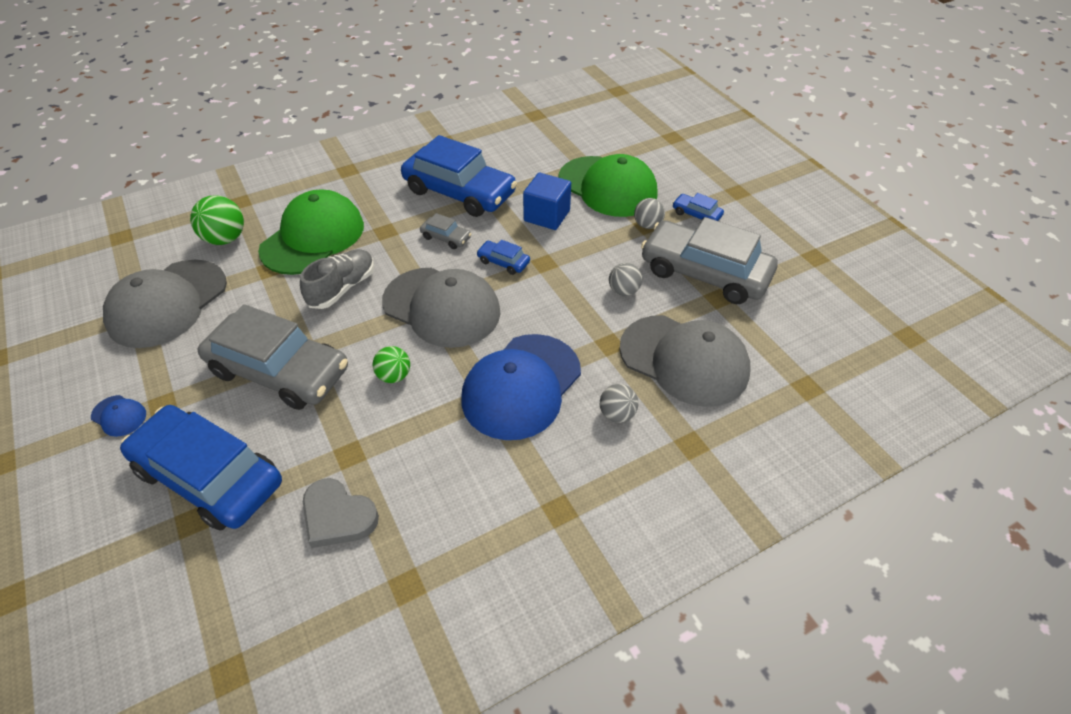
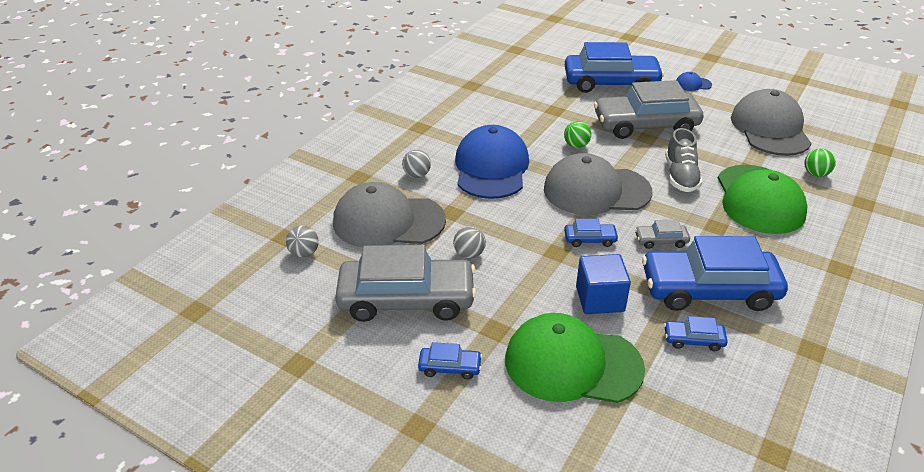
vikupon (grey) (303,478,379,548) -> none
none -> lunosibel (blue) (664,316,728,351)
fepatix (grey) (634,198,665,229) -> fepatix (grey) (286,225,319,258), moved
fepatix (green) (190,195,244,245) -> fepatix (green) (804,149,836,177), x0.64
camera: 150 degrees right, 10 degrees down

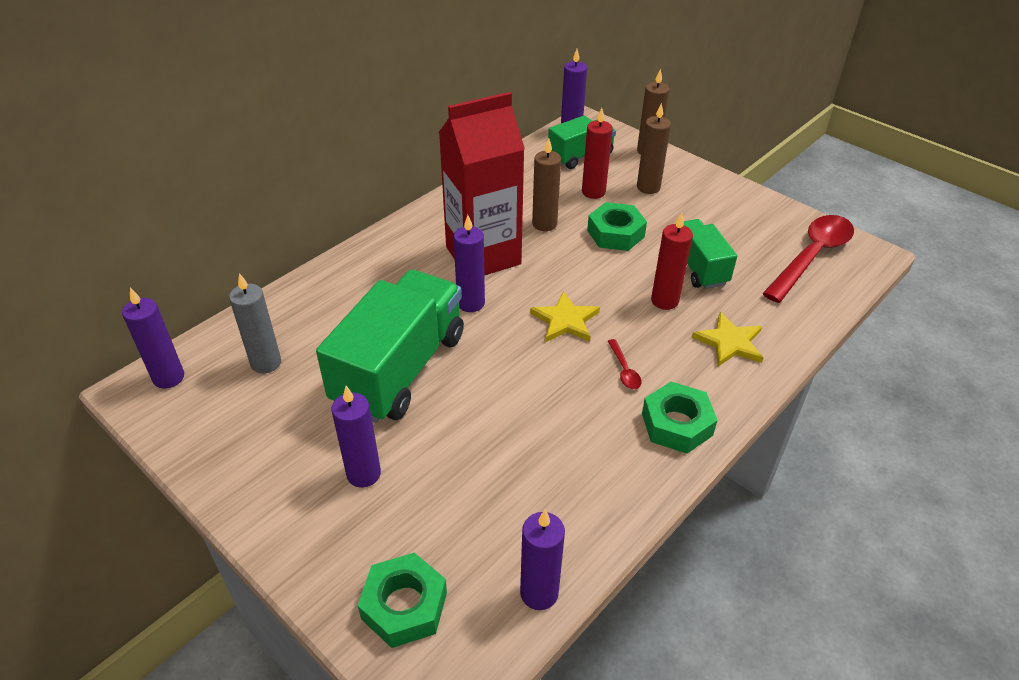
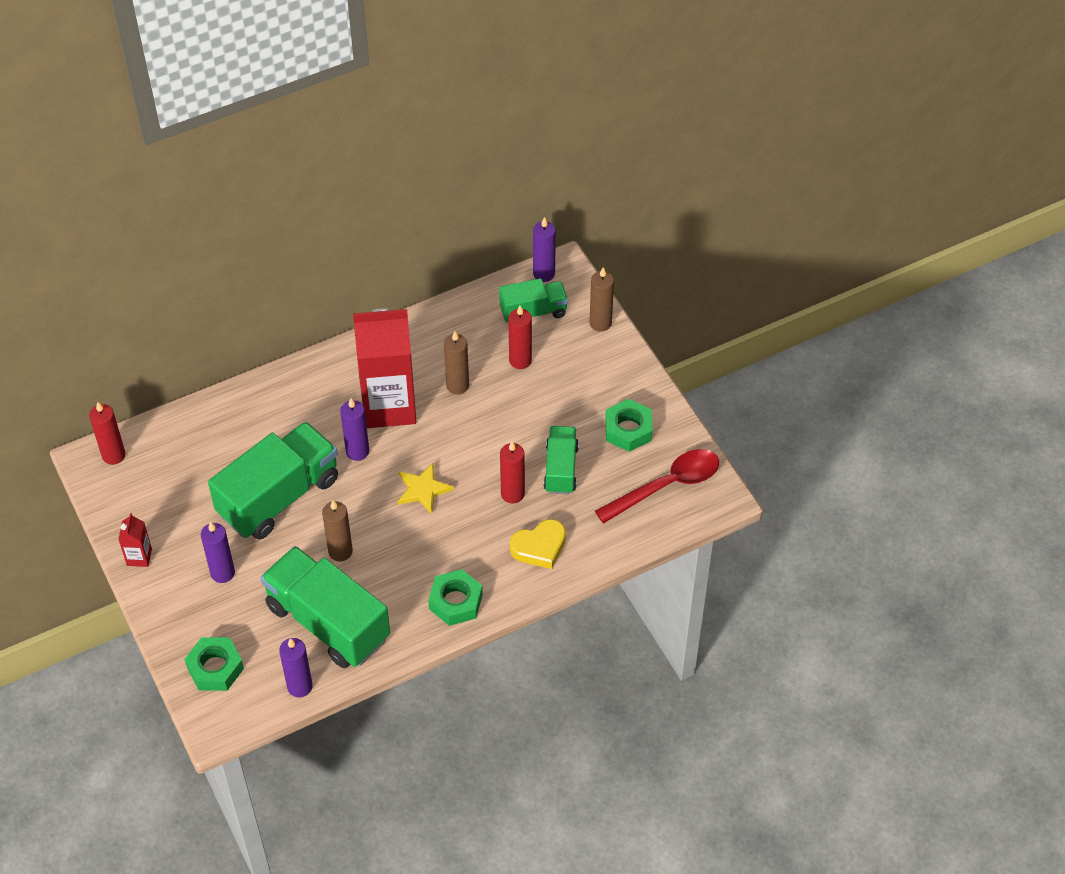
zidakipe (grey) (229,273,281,374) -> none
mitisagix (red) (608,339,641,389) -> none
none -> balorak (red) (118,513,152,567)
none -> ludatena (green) (261,546,390,668)
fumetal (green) (587,202,647,251) -> fumetal (green) (605,399,653,452), moved
zidakipe (brown) (637,103,671,194) -> zidakipe (brown) (322,500,353,561), moved
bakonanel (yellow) (692,312,763,367) -> vikupon (yellow) (510,519,566,569)
zidakipe (purple) (122,288,184,389) -> zidakipe (red) (89,402,126,465)
camera: 20 degrees right, 10 degrees up

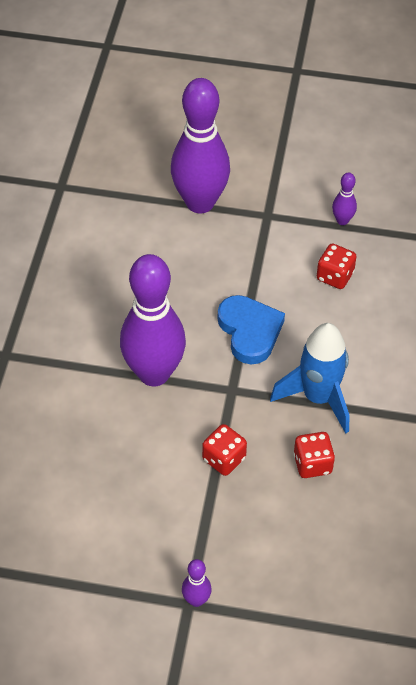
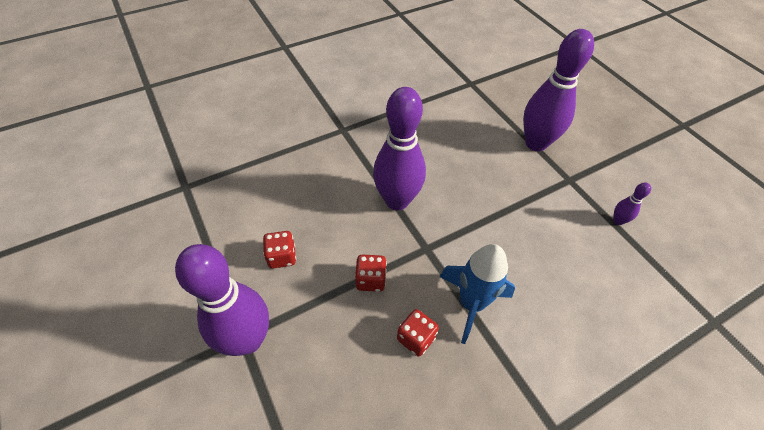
vikupon (blue) (218,295,285,365) -> none
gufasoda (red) (317,244,357,289) -> gufasoda (red) (263,231,296,268), moved
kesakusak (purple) (182,559,212,607) -> kesakusak (purple) (175,244,269,356), x2.42
camera: 50 degrees right, 0 degrees up

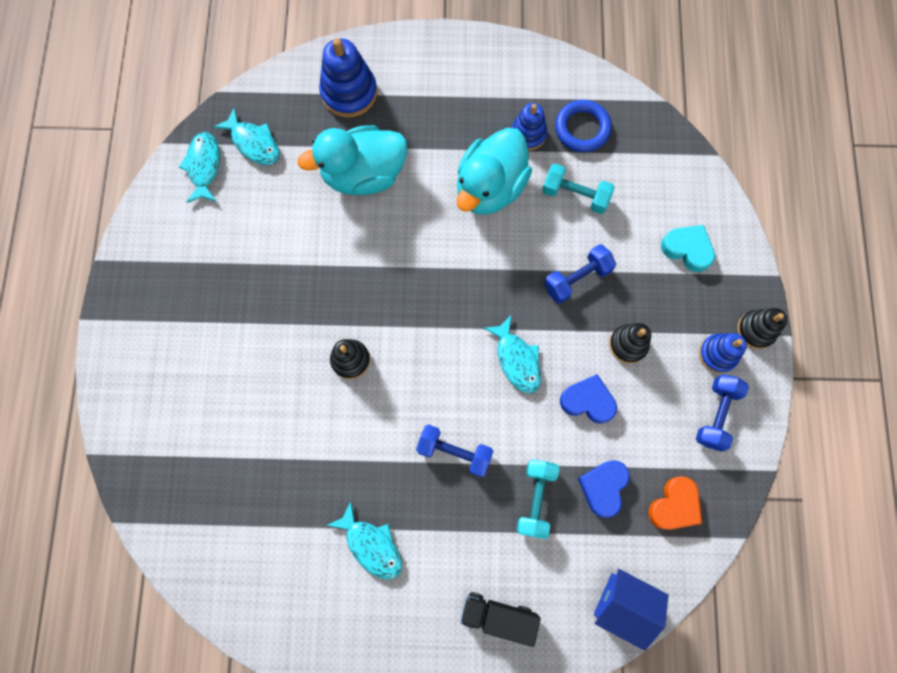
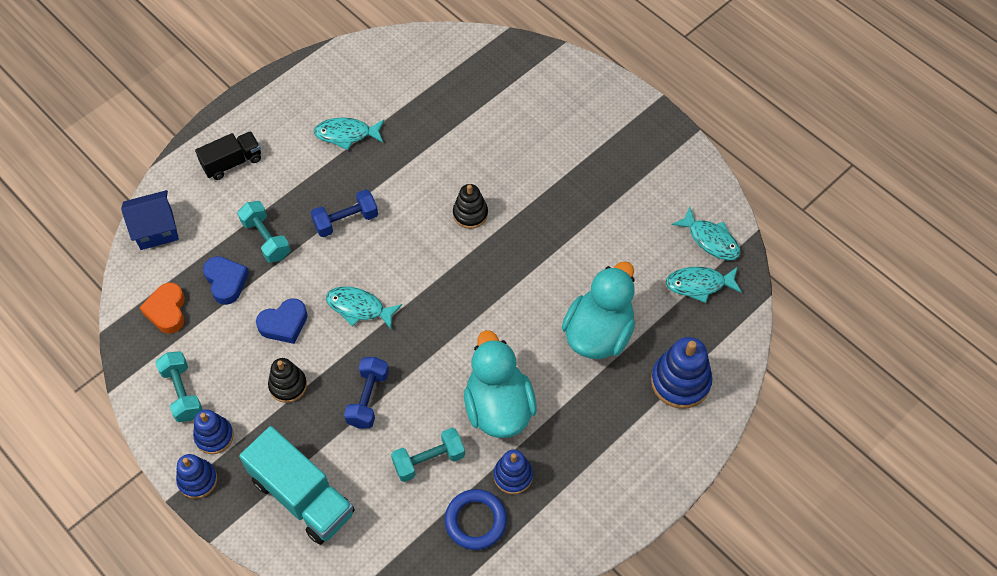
vikupon (turquoise) (661,225,715,272) -> ludatena (turquoise) (239,426,355,545)
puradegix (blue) (696,374,749,451) -> puradegix (turquoise) (155,351,203,422)
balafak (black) (737,308,787,349) -> balafak (blue) (176,454,217,499)
camera: 135 degrees right, 15 degrees down

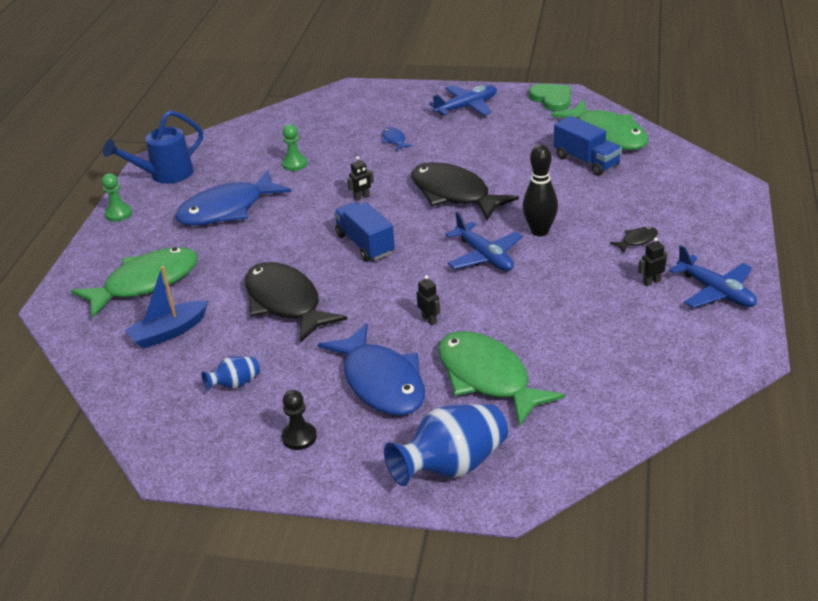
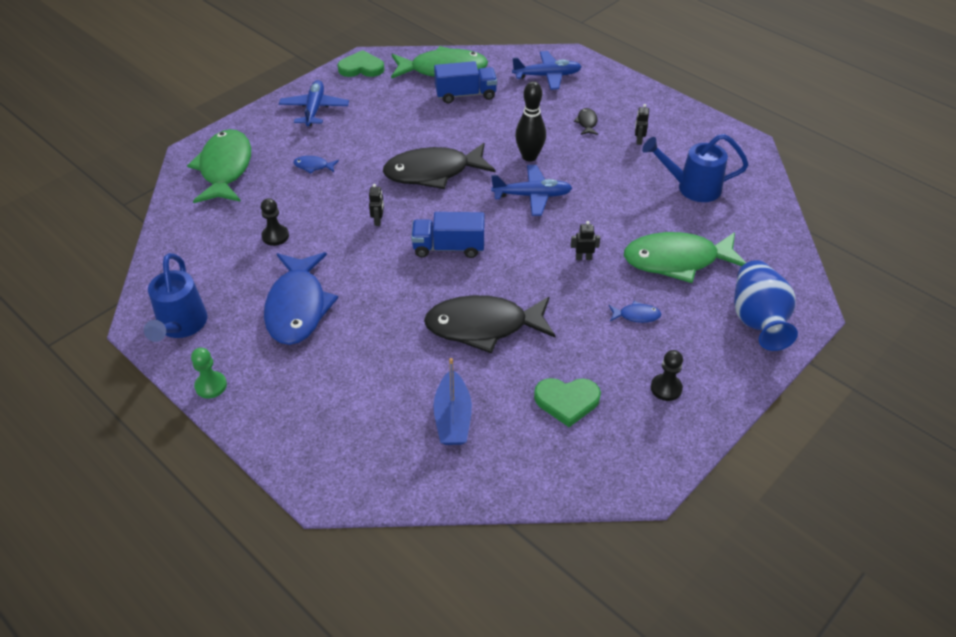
none -> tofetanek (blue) (642,134,749,202)
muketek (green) (71,247,198,318) -> muketek (green) (187,129,251,203), moved
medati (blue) (669,245,757,308) -> medati (blue) (512,51,582,90), moved
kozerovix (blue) (202,356,260,391) -> vikupon (green) (534,378,601,427)
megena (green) (282,124,307,171) -> megena (black) (261,198,289,246)
muketek (blue) (318,323,425,416) -> muketek (blue) (609,301,661,323), x0.41
camera: 60 degrees left, 10 degrees up

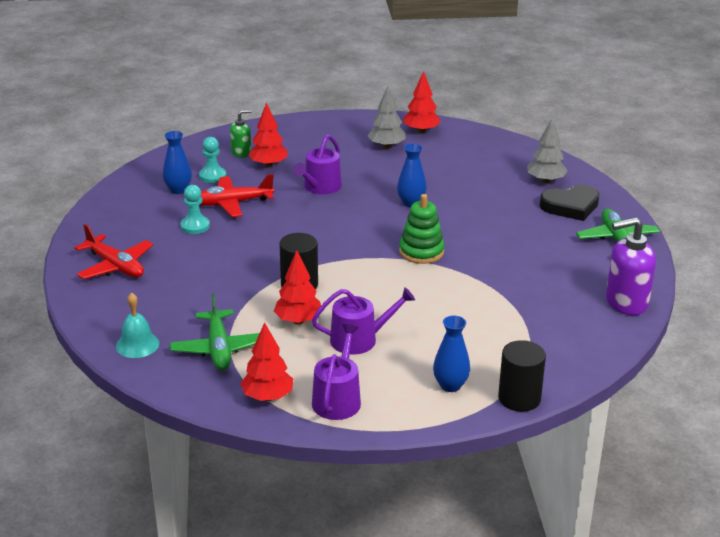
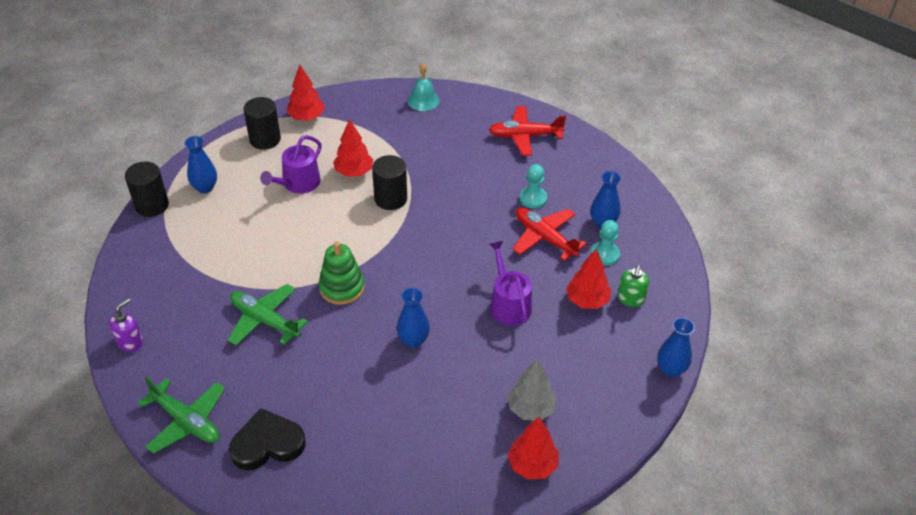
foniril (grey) (527,118,568,183) -> none
none -> kozerovix (blue) (657,318,695,377)
medati (green) (170,293,260,370) -> medati (green) (228,284,308,345), moved
tofetanek (purple) (312,324,361,420) -> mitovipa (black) (243,97,281,150)
medati (red) (200,174,274,217) -> medati (red) (513,208,587,261), 75 degrees counterclockwise
vikupon (black) (539,185,600,221) -> vikupon (black) (229,408,306,470), 45 degrees clockwise
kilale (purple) (606,217,656,315) -> kilale (purple) (109,298,143,352), x0.58
camera: 135 degrees right, 15 degrees up

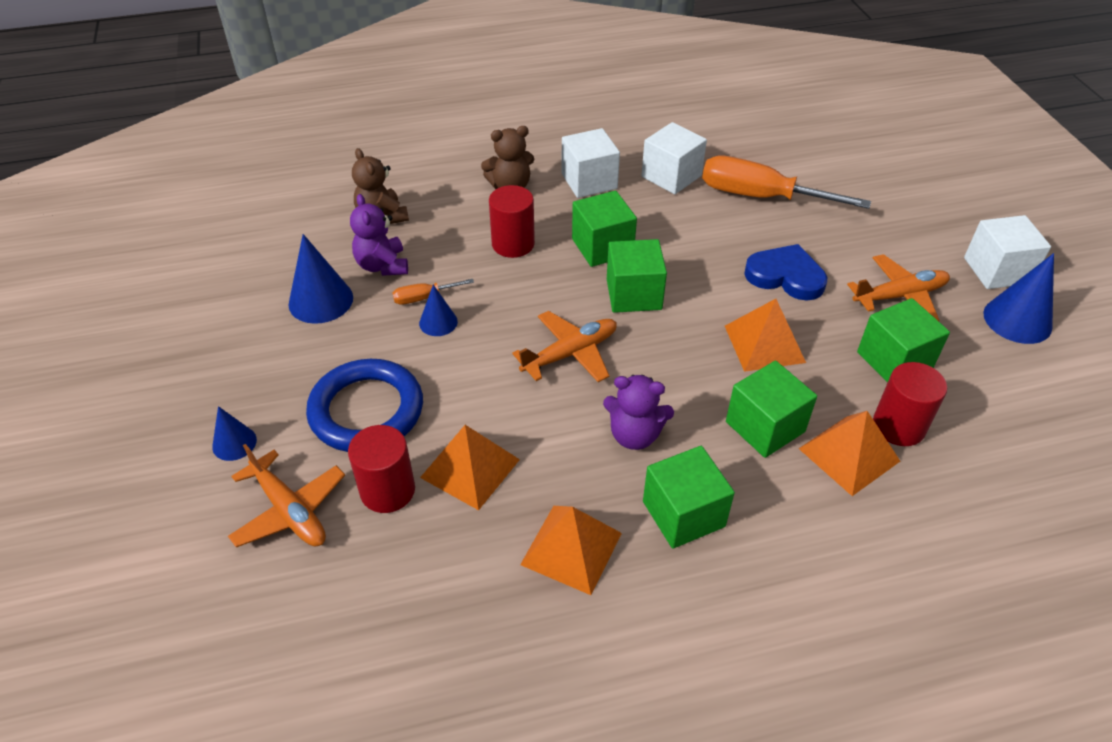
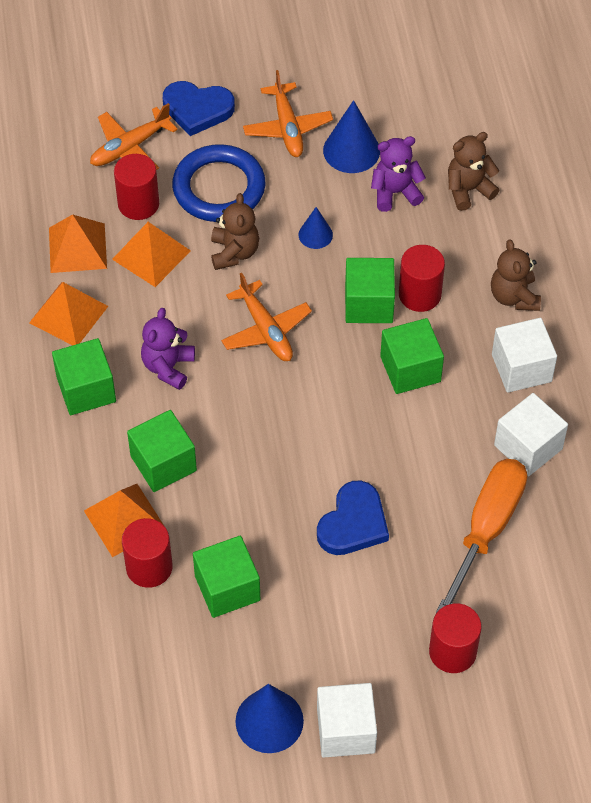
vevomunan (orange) (393,279,474,305) -> none
none -> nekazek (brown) (211,193,259,270)
none -> mitovipa (red) (429,603,482,673)
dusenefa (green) (607,239,667,313) -> dusenefa (green) (345,258,395,323), moved
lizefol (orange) (725,299,806,372) -> lizefol (orange) (49,214,107,273), moved
medati (orange) (847,254,950,321) -> medati (orange) (243,70,333,157), moved
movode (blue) (212,406,257,461) -> vikupon (blue) (163,81,235,136)
camera: 95 degrees right, 10 degrees up

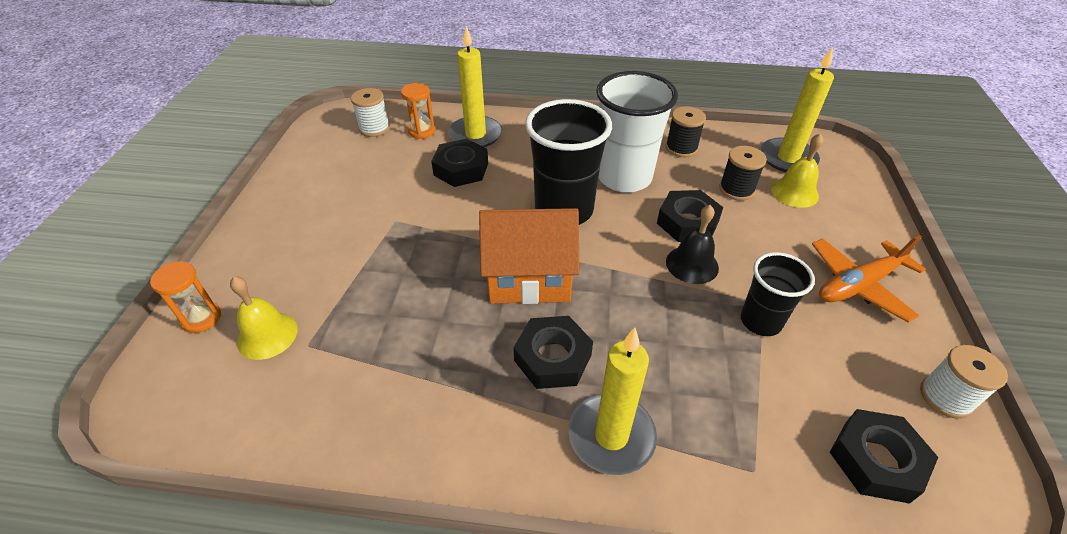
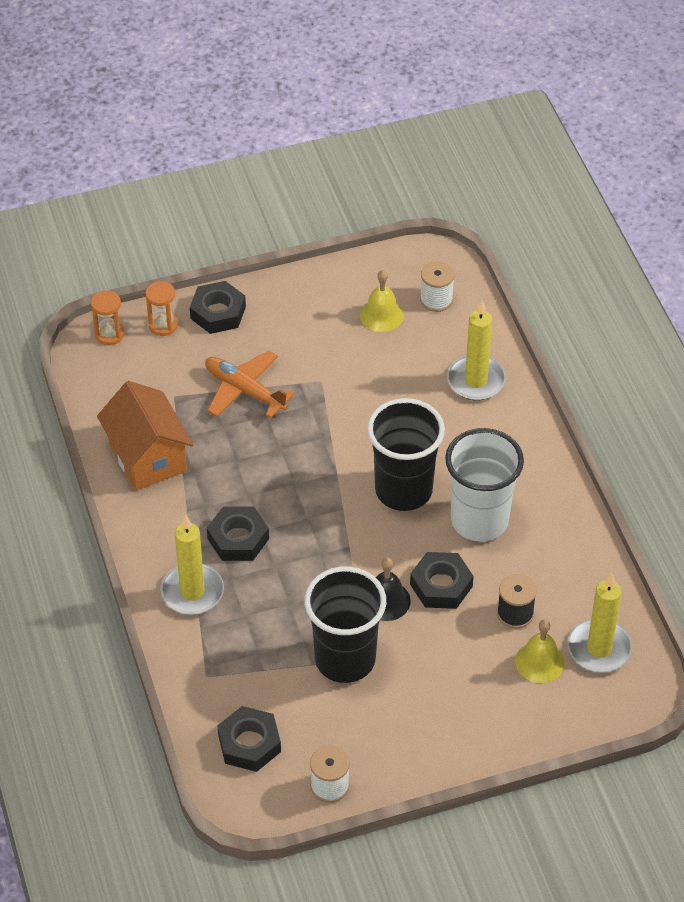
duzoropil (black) (666,106,706,157) -> none
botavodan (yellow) (230,276,298,360) -> botavodan (yellow) (360,270,404,332), moved
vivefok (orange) (401,83,435,139) -> vivefok (orange) (91,290,124,345), moved
fumetal (black) (431,139,488,187) -> fumetal (black) (190,281,246,334), moved
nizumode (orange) (479,208,580,304) -> nizumode (orange) (97,381,194,491), moved
medati (orange) (812,235,926,322) -> medati (orange) (205,350,295,418), moved
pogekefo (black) (741,252,815,336) -> pogekefo (black) (304,566,386,683), x1.70
camera: 65 degrees right, 5 degrees up

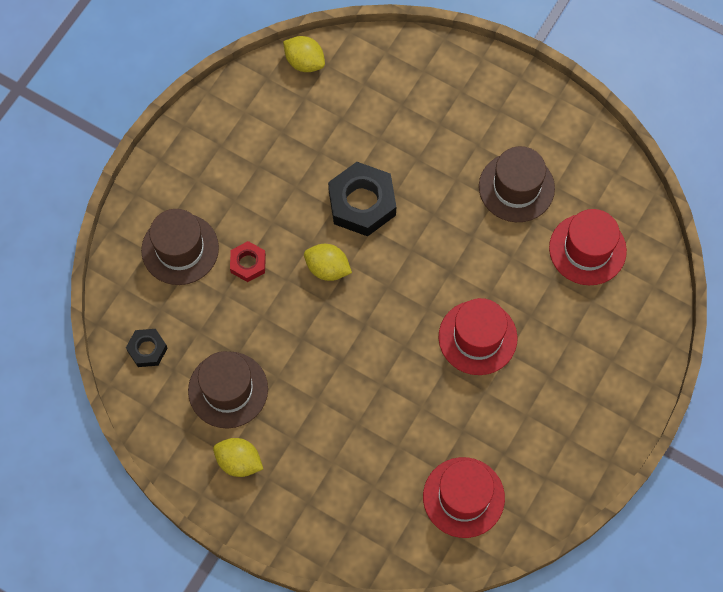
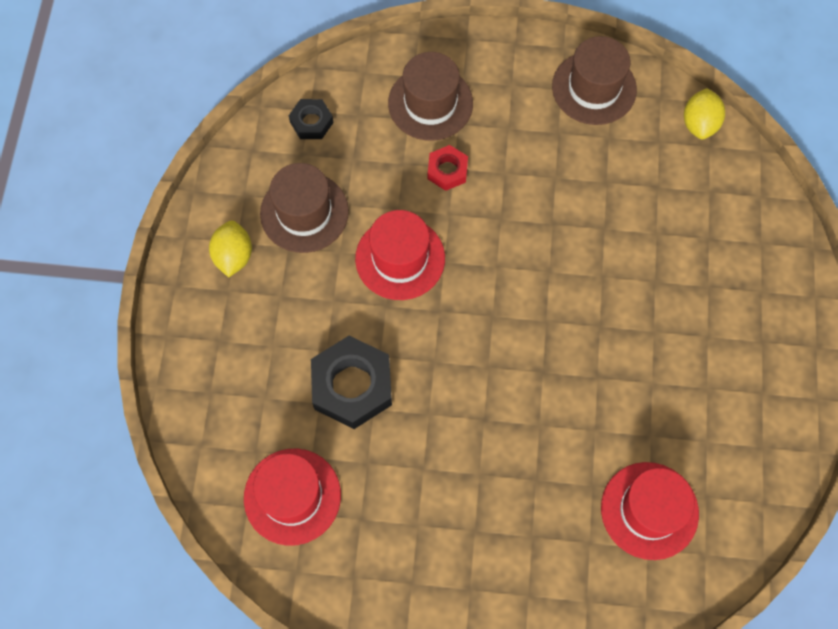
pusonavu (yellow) (304,244,352,281) -> none
fumetal (black) (328,162,396,236) -> fumetal (black) (311,336,392,429), moved
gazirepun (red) (438,298,518,375) -> gazirepun (red) (355,210,445,300), moved
gazirepun (brown) (479,146,555,222) -> gazirepun (brown) (552,36,637,125), moved
camera: 65 degrees right, 0 degrees up

